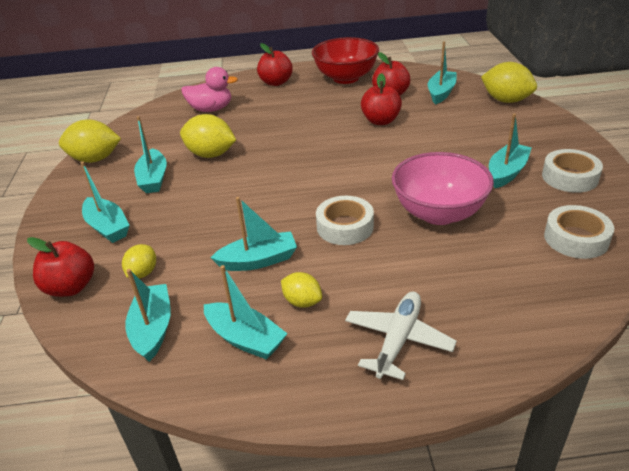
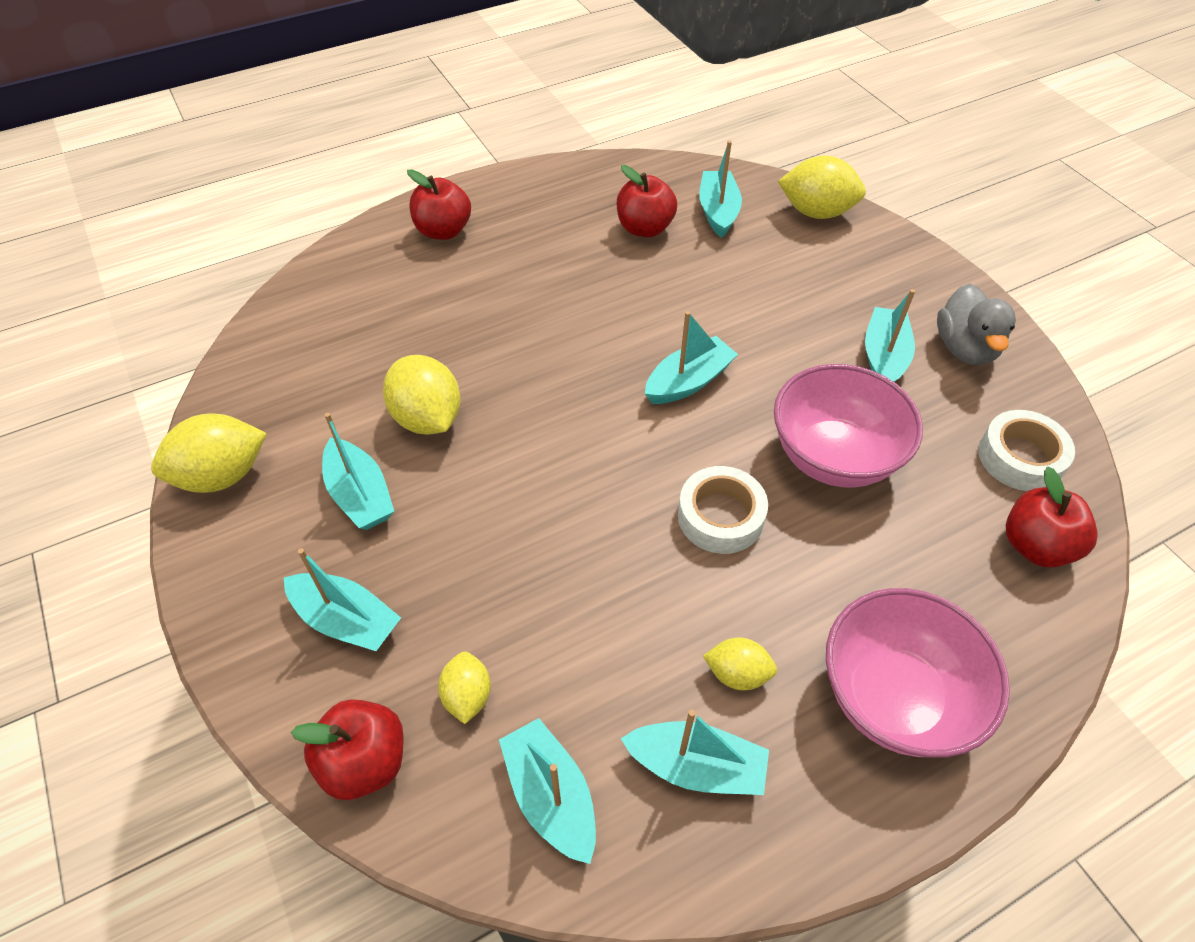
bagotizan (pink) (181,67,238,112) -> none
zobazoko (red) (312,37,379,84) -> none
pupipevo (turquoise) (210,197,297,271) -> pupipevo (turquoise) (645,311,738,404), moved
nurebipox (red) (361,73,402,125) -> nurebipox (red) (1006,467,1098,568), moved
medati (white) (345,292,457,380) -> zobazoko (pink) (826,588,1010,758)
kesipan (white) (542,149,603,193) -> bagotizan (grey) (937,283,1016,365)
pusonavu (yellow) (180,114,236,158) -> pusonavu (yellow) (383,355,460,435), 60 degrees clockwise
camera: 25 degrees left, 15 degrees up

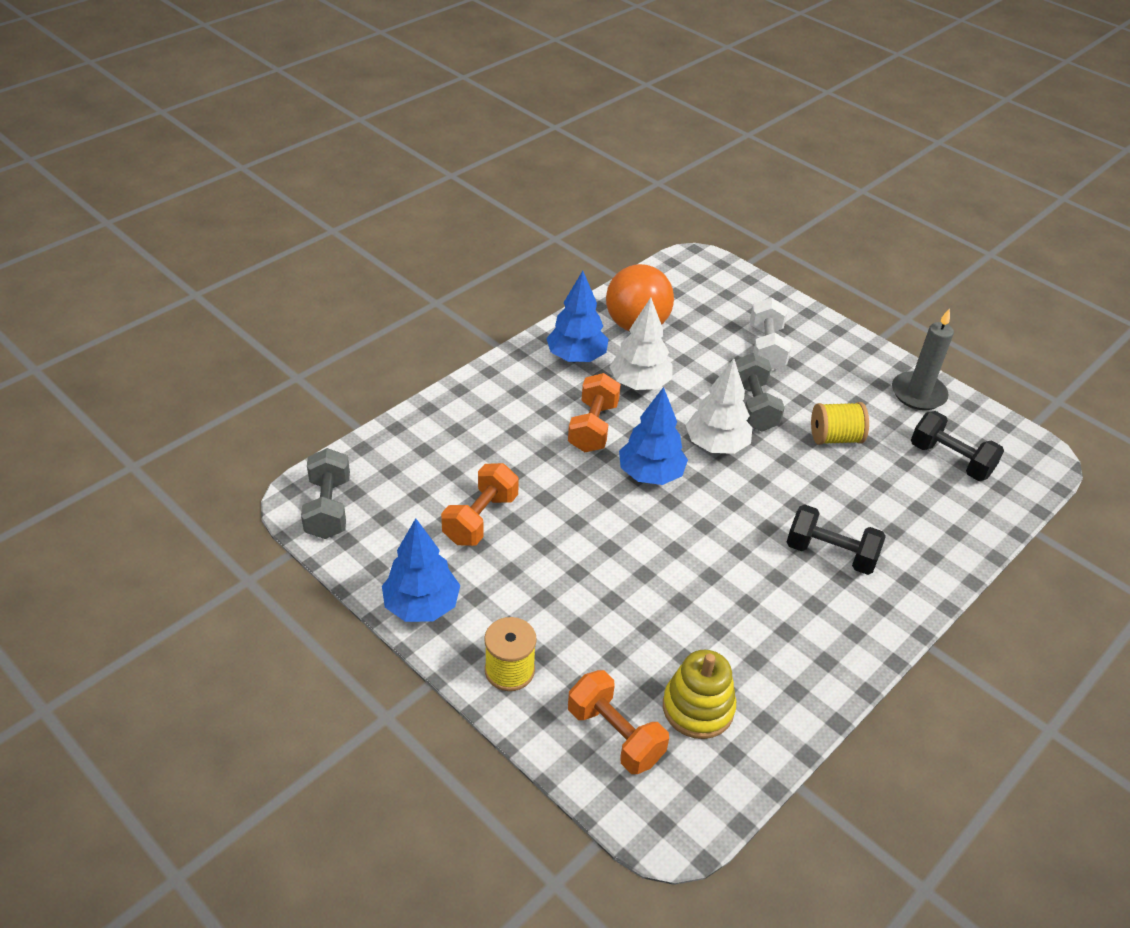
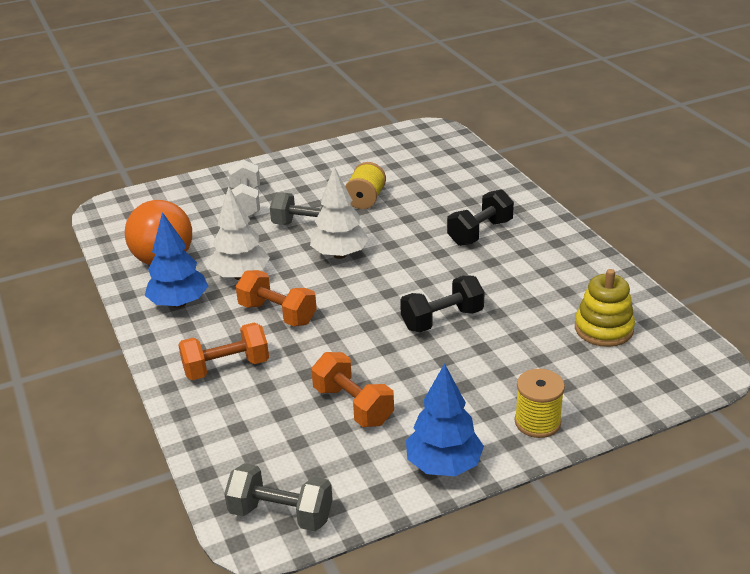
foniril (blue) (619,387,688,485) -> none
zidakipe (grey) (892,308,954,410) -> none
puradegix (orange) (568,670,669,774) -> puradegix (orange) (178,322,269,380), moved
puradegix (black) (911,411,1004,481) -> puradegix (black) (400,275,484,333), moved
puradegix (white) (750,297,791,370) -> puradegix (white) (228,159,260,217), 60 degrees clockwise
camera: 65 degrees left, 10 degrees down

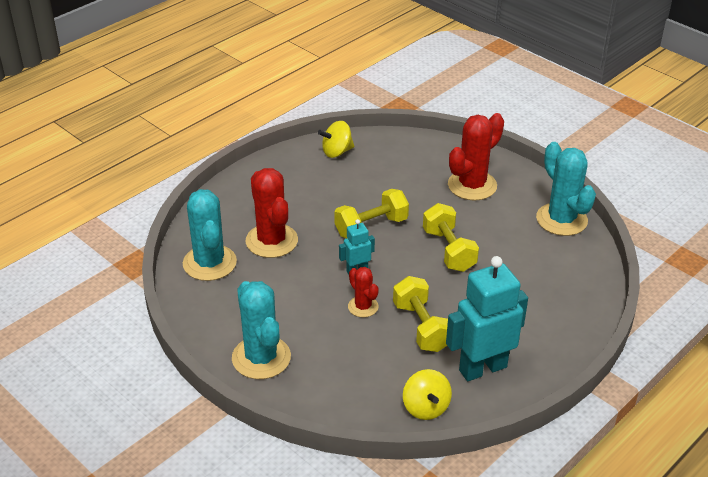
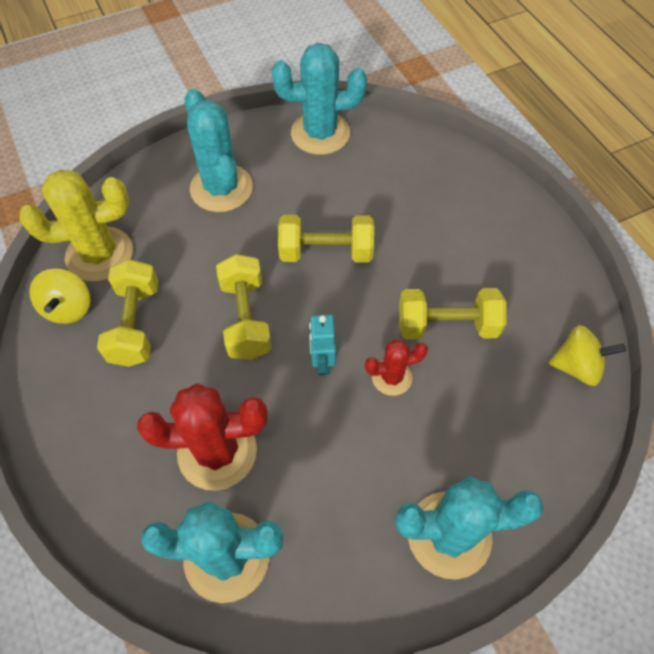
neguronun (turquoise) (446,256,528,381) -> none
none -> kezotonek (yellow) (19,169,133,282)
none -> puradegix (yellow) (97,259,159,367)
kezotonek (red) (448,113,504,201) -> kezotonek (turquoise) (184,89,253,212)
camera: 70 degrees left, 20 degrees up

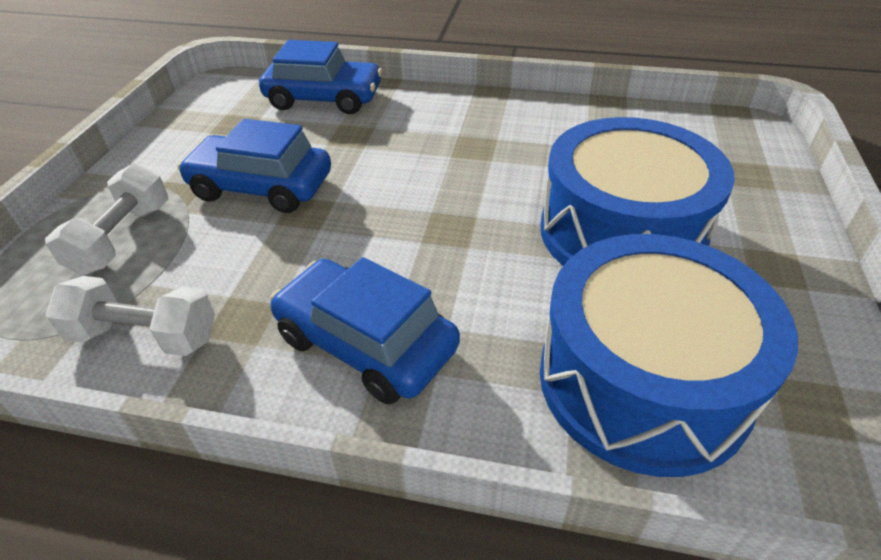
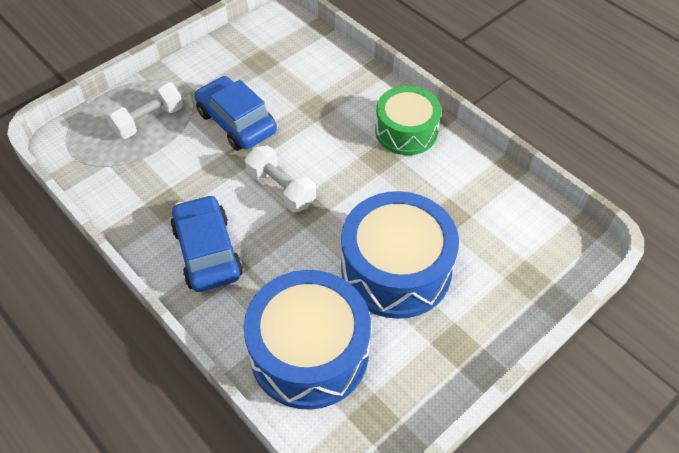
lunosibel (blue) (259,40,383,114) -> none
none -> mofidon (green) (375,86,441,155)
puradegix (white) (45,276,215,356) -> puradegix (white) (245,145,316,212), moved
camera: 35 degrees right, 10 degrees up

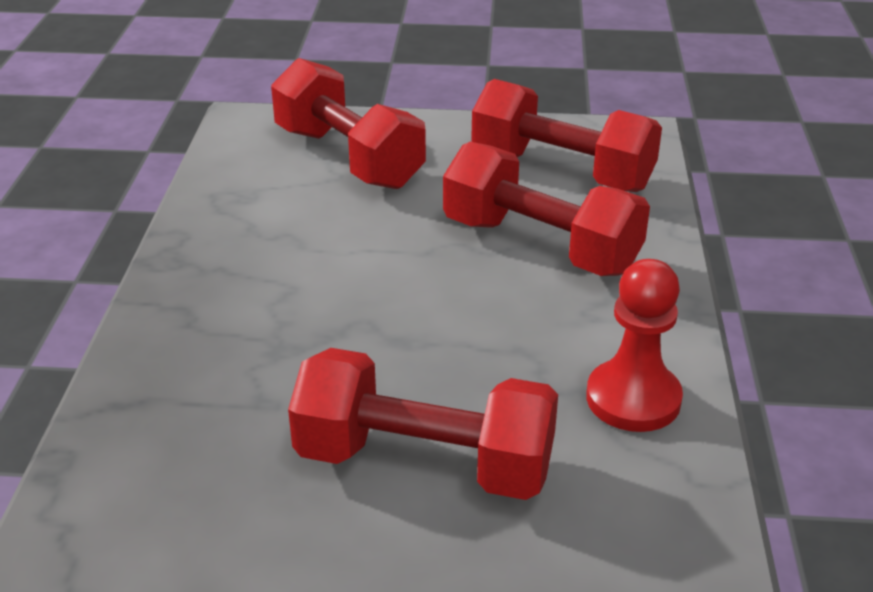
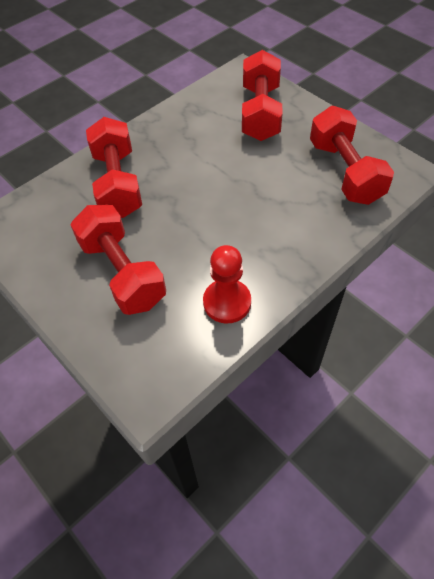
puradegix (red) (443,142,650,276) -> puradegix (red) (86,117,142,218), moved
camera: 45 degrees right, 20 degrees up

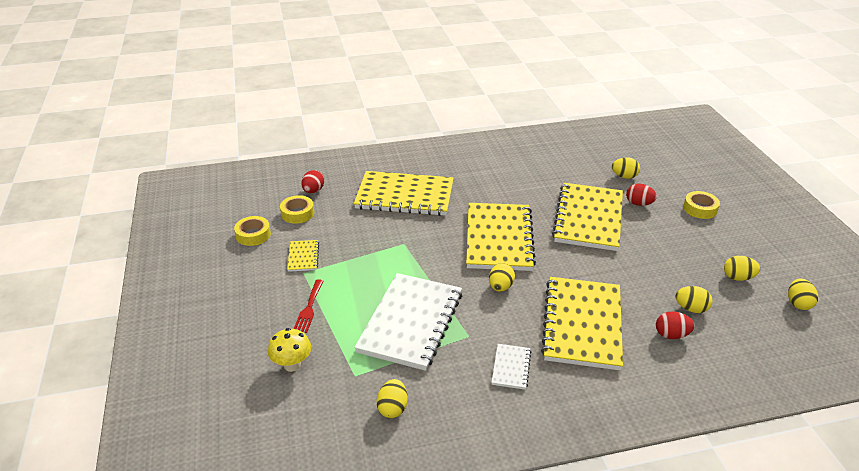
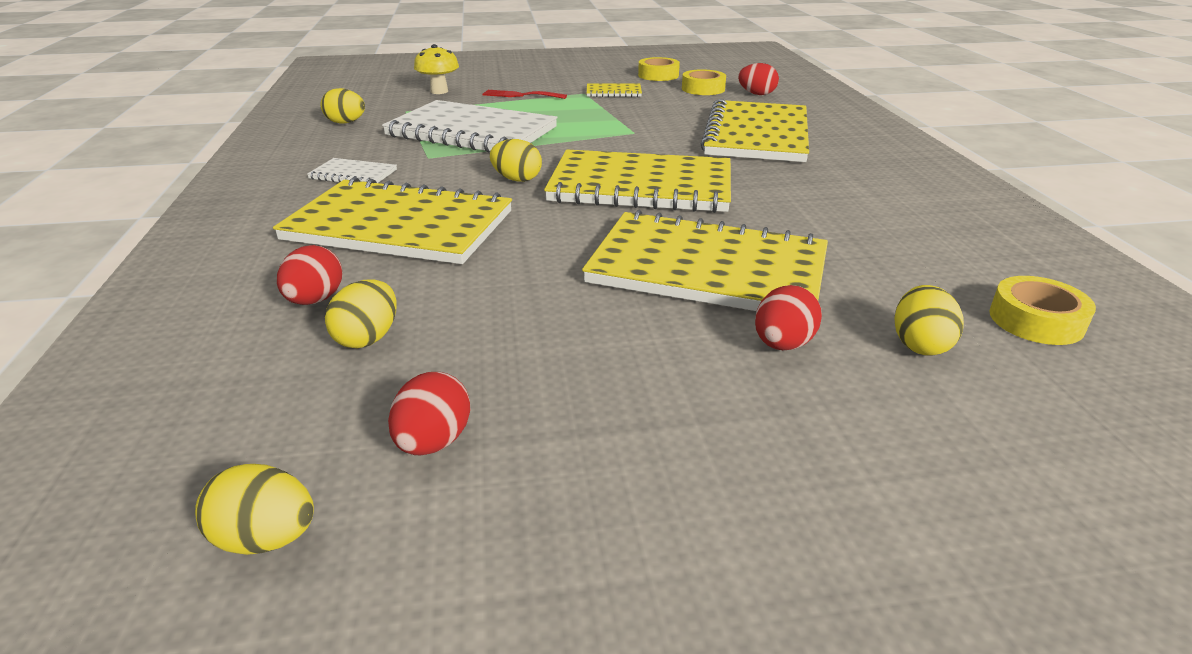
kesipan (yellow) (683,191,720,219) -> kesipan (yellow) (989,276,1096,345), moved
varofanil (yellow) (724,256,760,281) -> varofanil (red) (388,372,470,455)
camera: 95 degrees right, 5 degrees down

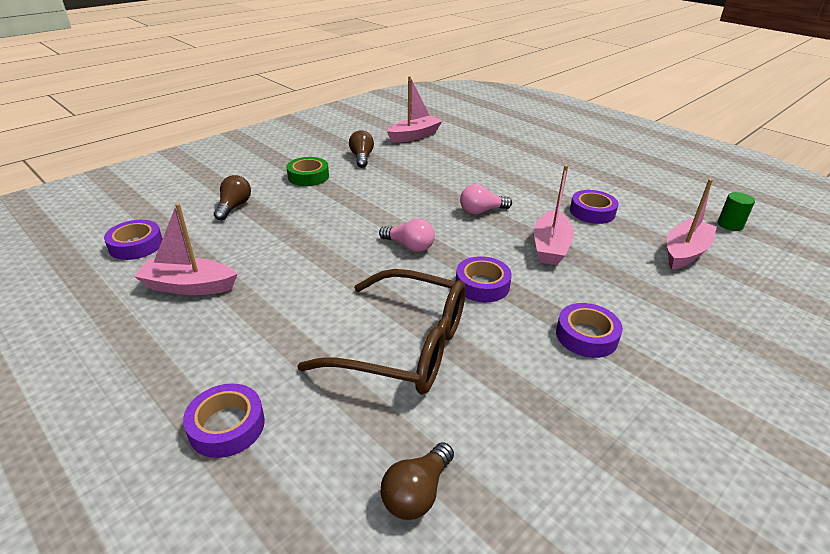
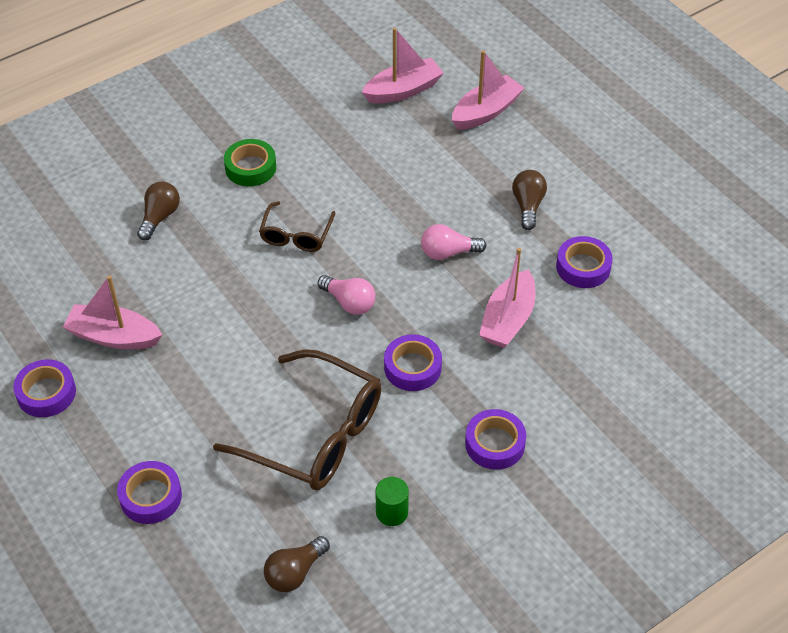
none -> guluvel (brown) (259,201,335,252)
kesipan (purple) (104,220,163,260) -> kesipan (purple) (13,359,76,417), moved
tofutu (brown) (349,130,374,168) -> tofutu (brown) (512,170,547,230), moved
pupipevo (pink) (667,179,717,270) -> pupipevo (pink) (452,50,524,130), moved
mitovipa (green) (718,192,755,231) -> mitovipa (green) (375,477,409,526), moved
camera: 10 degrees right, 15 degrees up

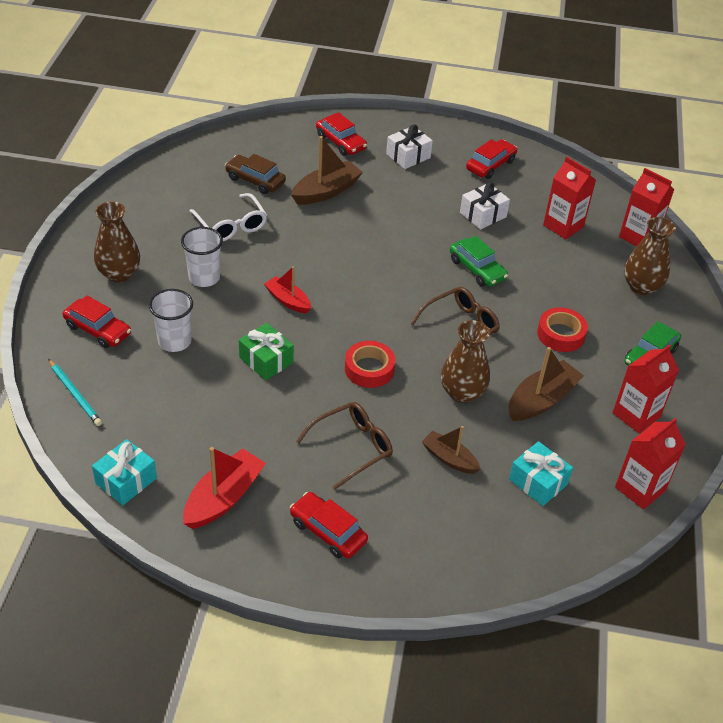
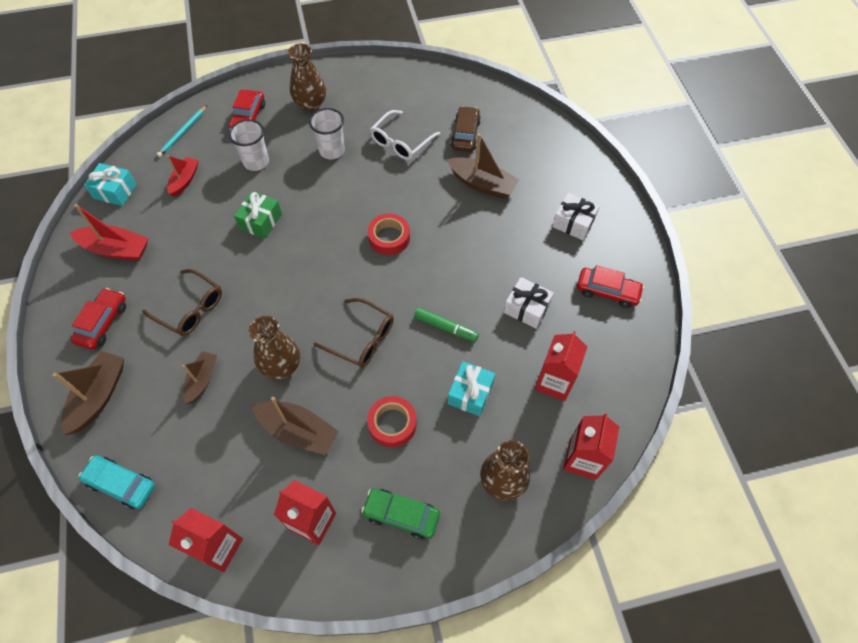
lunosibel (red) (316,112,367,156) -> none
none -> pupipevo (brown) (53,351,124,435)
none -> lunosibel (turquoise) (78,455,155,509)
pupipevo (red) (264,266,311,314) -> pupipevo (red) (167,155,199,197), moved
kesipan (red) (345,341,395,388) -> kesipan (red) (368,213,410,255), moved
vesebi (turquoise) (509,441,573,506) -> vesebi (turquoise) (447,361,495,416), moved
lunosibel (green) (450,236,508,287) -> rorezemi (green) (414,308,479,342)
camera: 70 degrees right, 15 degrees up

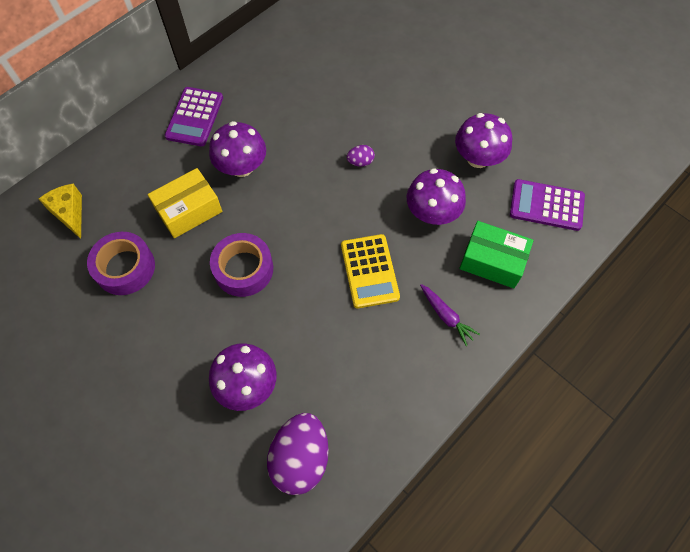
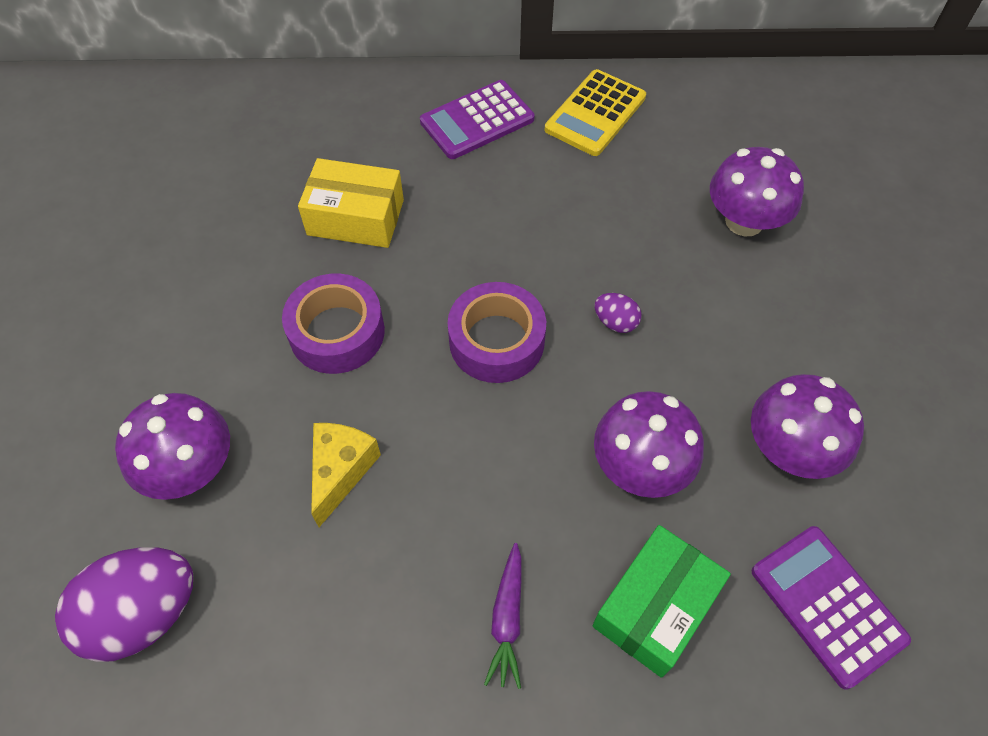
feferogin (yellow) (39,184,82,239) -> feferogin (yellow) (311,423,381,527), moved
kesipan (purple) (87,232,155,295) -> kesipan (purple) (448,282,546,383), moved
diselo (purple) (209,121,266,177) -> diselo (purple) (710,147,804,236), moved
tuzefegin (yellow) (341,234,400,308) -> tuzefegin (yellow) (545,69,646,156), moved
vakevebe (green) (460,221,533,288) -> vakevebe (green) (593,525,731,678), 60 degrees clockwise
camera: 45 degrees right, 5 degrees down

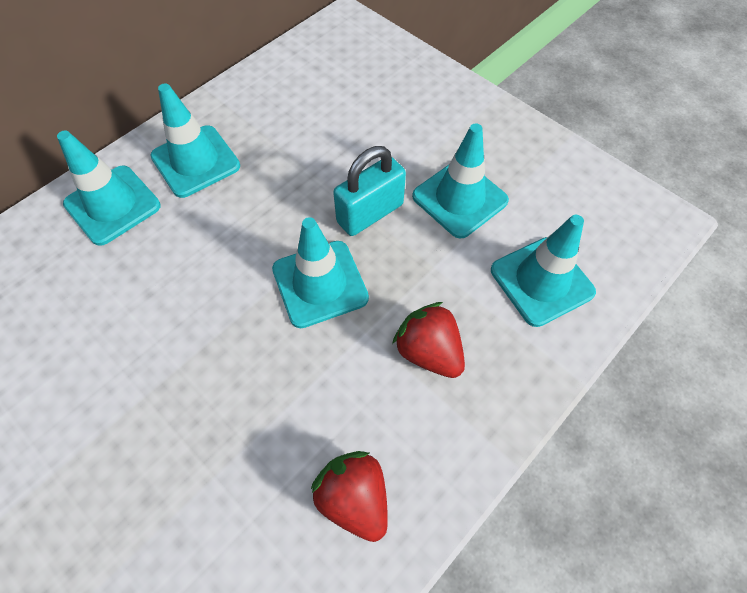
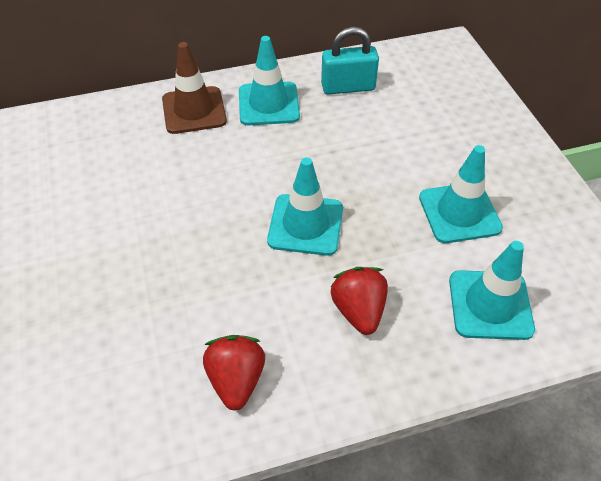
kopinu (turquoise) (333,146,406,236) -> kopinu (turquoise) (321,27,379,95), moved
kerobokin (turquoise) (57,131,161,246) -> kerobokin (brown) (162,42,227,134)
camera: 30 degrees right, 10 degrees down

